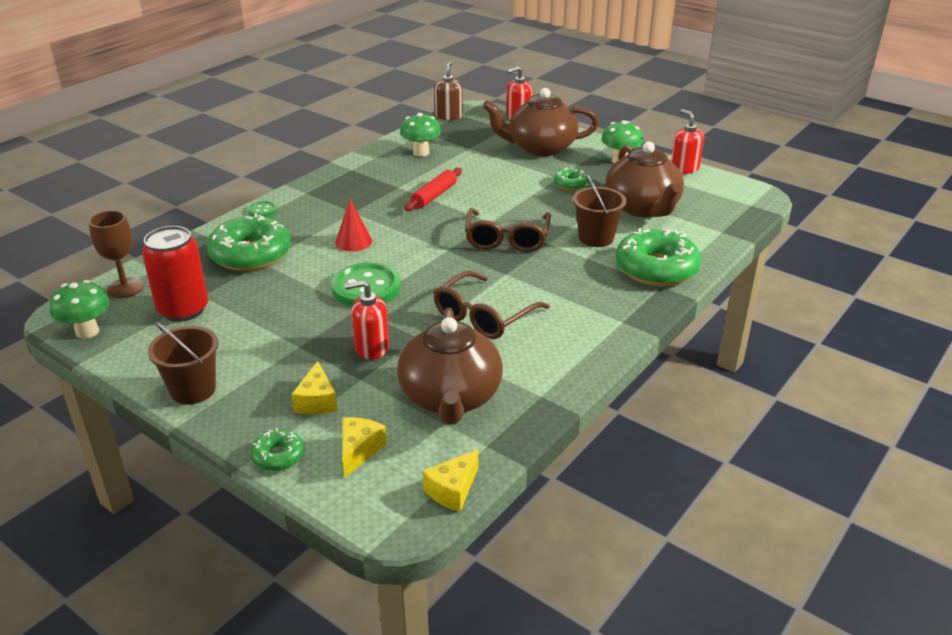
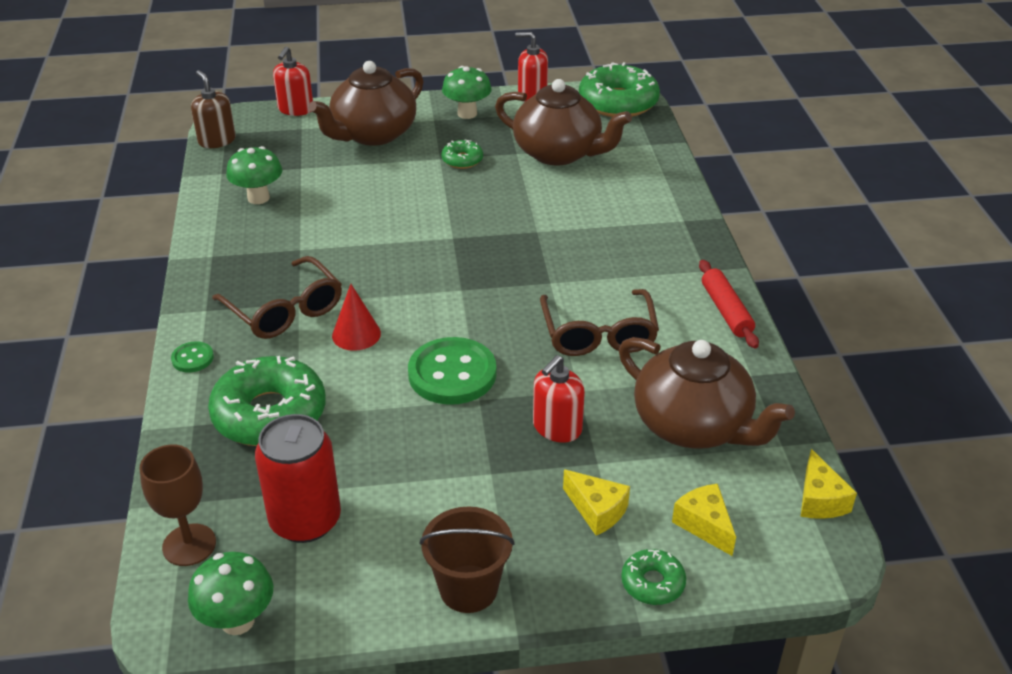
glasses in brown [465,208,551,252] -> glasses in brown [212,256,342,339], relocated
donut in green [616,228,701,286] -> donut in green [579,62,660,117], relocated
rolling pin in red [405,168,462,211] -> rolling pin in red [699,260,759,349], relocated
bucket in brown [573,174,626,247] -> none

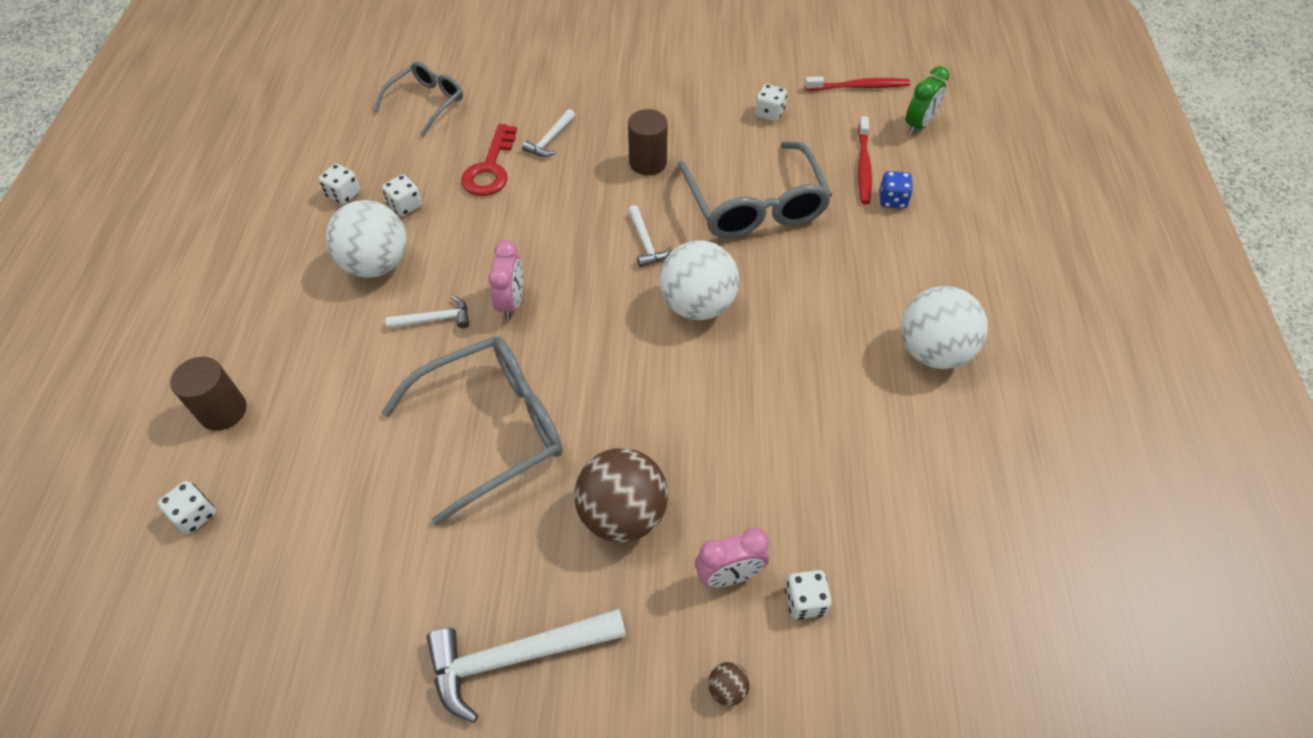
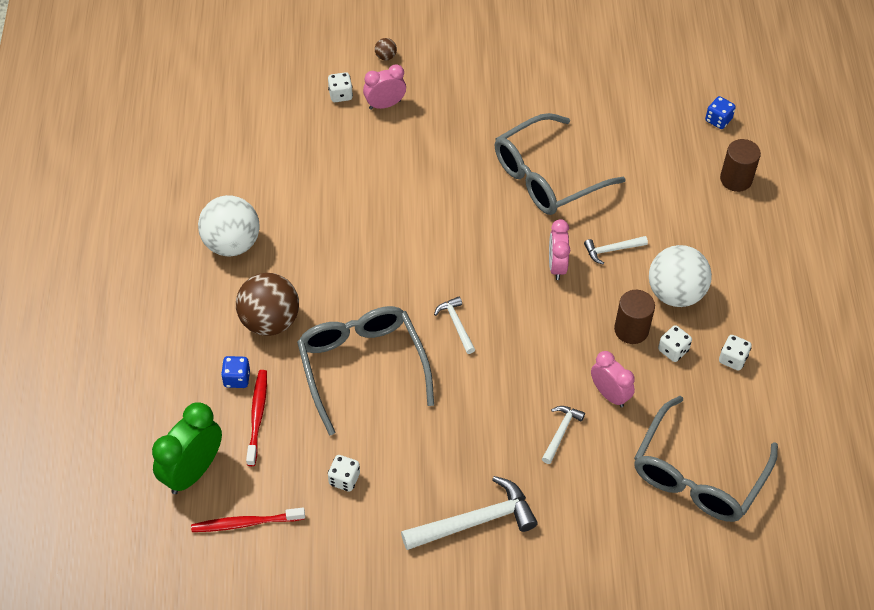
clock in green [906,66,949,135] -> clock in green [152,402,222,494], x1.55
ball in brown [574,448,668,542] -> ball in brown [236,273,299,336], relocated
hammer in white [426,609,626,723] -> hammer in white [401,476,538,550], relocated
key in red [461,124,517,196] -> clock in pink [591,351,635,407]
cylinder in brown [628,109,668,175] -> cylinder in brown [614,290,655,344], relocated
glasses in grey [374,62,463,137] -> glasses in grey [634,396,778,522], x1.66
dice in white [158,481,216,534] -> dice in blue [705,96,736,129]
ball in white [660,240,739,320] -> none

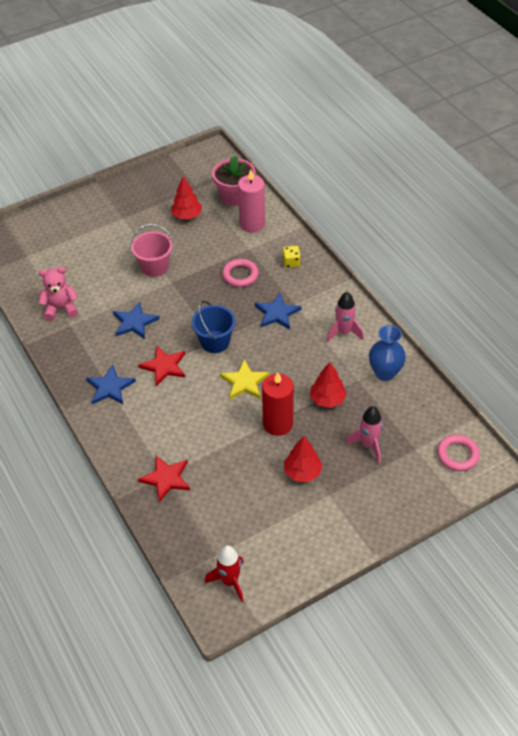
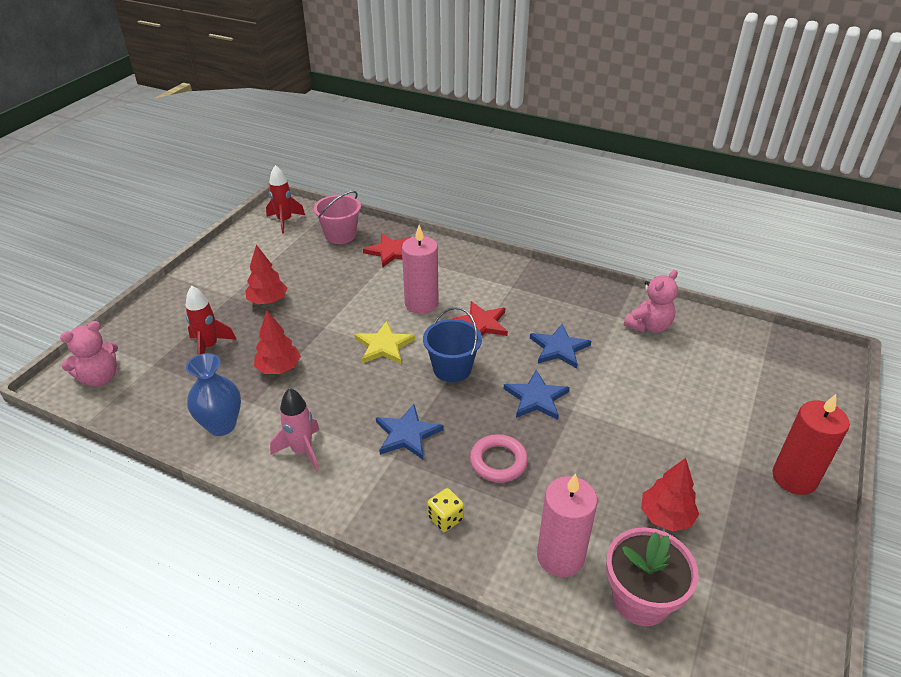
ring in pink [437,434,480,471] -> teddy bear in pink [60,321,118,387]
rocket in pink [346,406,383,463] -> rocket in red [186,286,236,355]
bucket in pink [130,224,173,277] -> bucket in pink [314,191,361,244], relocated
none -> candle in pink [402,225,439,314]
star in blue [86,365,136,404] -> star in blue [504,370,570,420], relocated
candle in red [262,372,294,436] -> candle in red [772,394,850,495], relocated

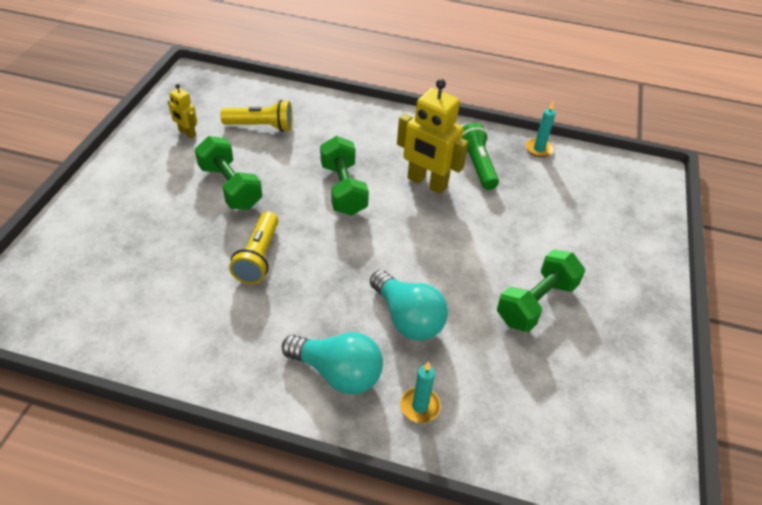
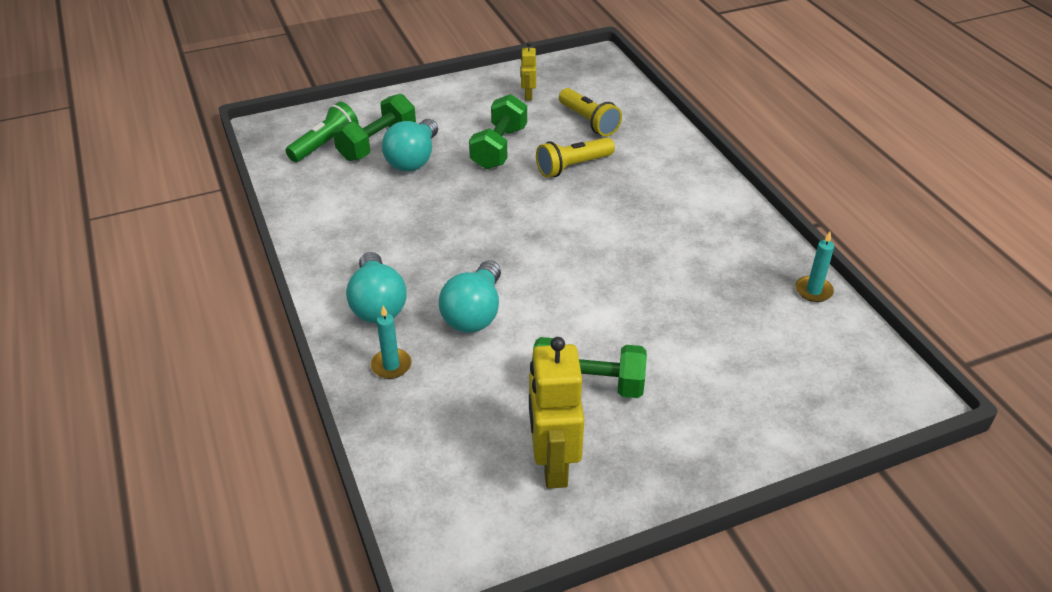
flashlight in green [462,123,499,190] -> flashlight in green [286,102,359,162], relocated
dumbbell in green [320,136,369,216] -> dumbbell in green [333,94,416,161], relocated
none -> light bulb in turquoise [382,119,438,171]
robot in yellow [397,79,469,194] -> robot in yellow [529,337,584,489], relocated
flashlight in yellow [229,211,278,284] -> flashlight in yellow [536,137,615,178], relocated

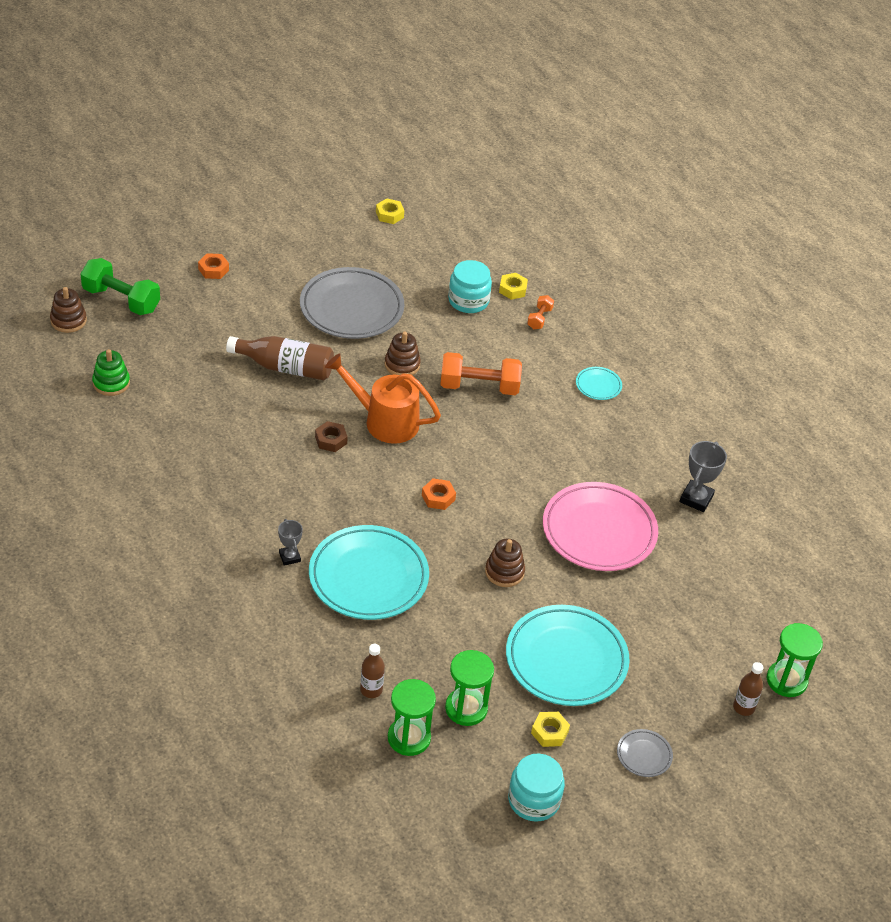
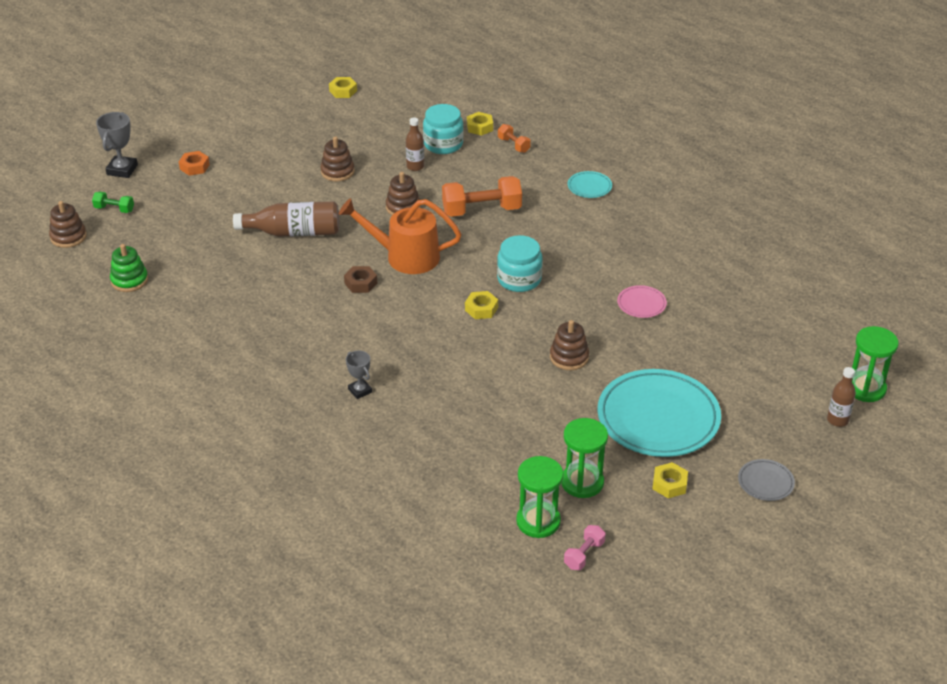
dumbbell in green [81,258,160,315] -> dumbbell in green [92,192,134,213], x0.50
trophy in grey [679,441,727,512] -> trophy in grey [96,112,138,178], relocated
plate in grey [300,267,404,339] -> stacking toy in brown [320,137,355,182]
bottle in brown [360,644,385,698] -> bottle in brown [406,118,424,171], relocated
nut in orange [422,478,456,510] -> nut in yellow [465,291,498,319]
jar in turquoise [508,753,565,822] -> jar in turquoise [497,235,543,292], relocated
dumbbell in orange [527,295,554,329] -> dumbbell in orange [498,124,531,153], 45 degrees counterclockwise
none -> dumbbell in pink [564,525,605,570]
plate in pink [543,482,658,571] -> plate in pink [617,285,667,318], x0.44
plate in turquoise [309,525,429,620] -> none

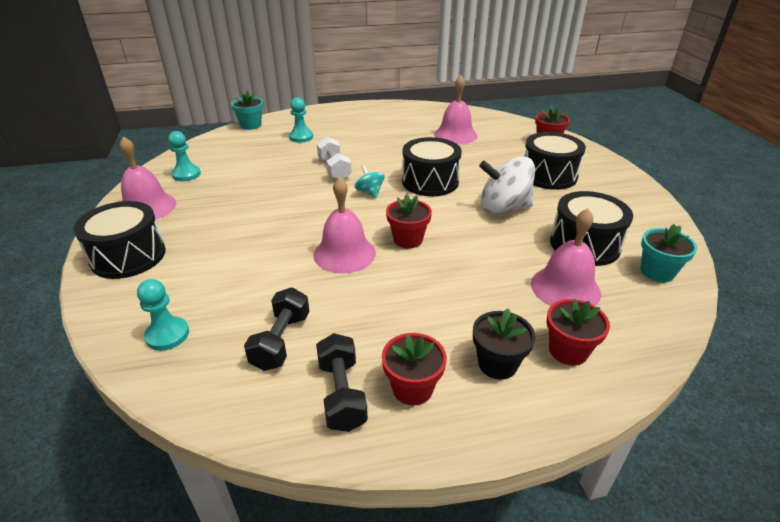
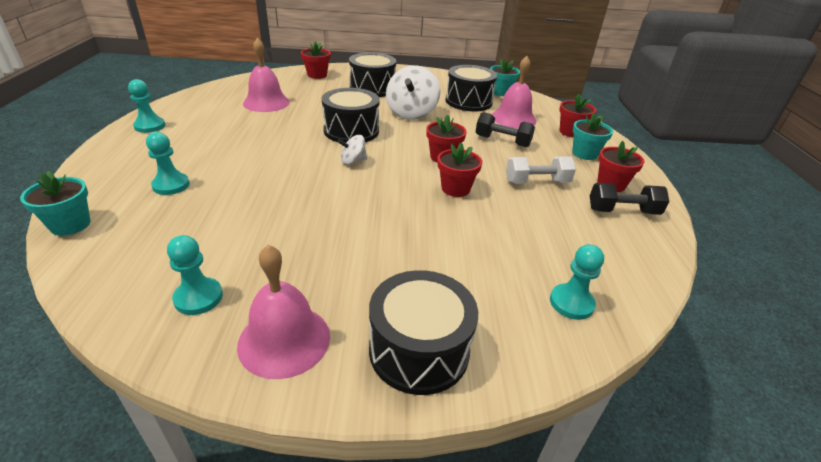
none -> pawn in turquoise [128,79,165,133]
spinning top in turquoise [354,165,384,198] -> spinning top in white [337,135,367,165]
bell in pink [313,177,376,273] -> flower pot in red [437,143,482,197]
dumbbell in black [244,287,309,371] -> dumbbell in black [476,112,535,147], relocated
dumbbell in white [317,137,352,180] -> dumbbell in white [506,156,576,184], relocated
flower pot in black [473,308,536,379] -> flower pot in turquoise [572,113,613,160]

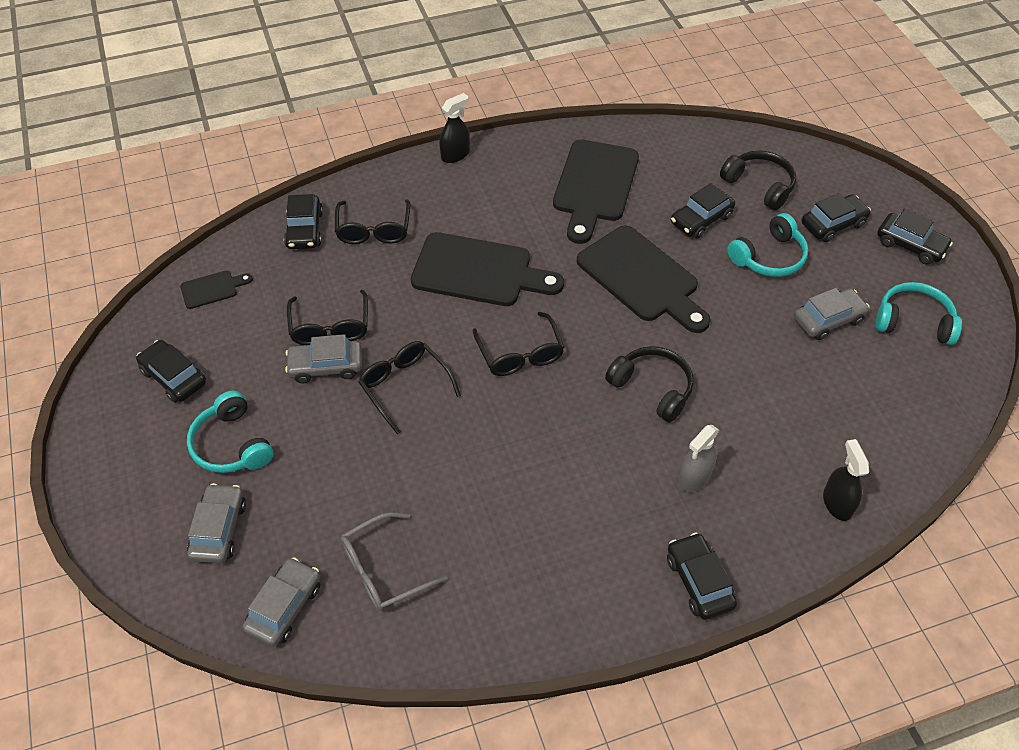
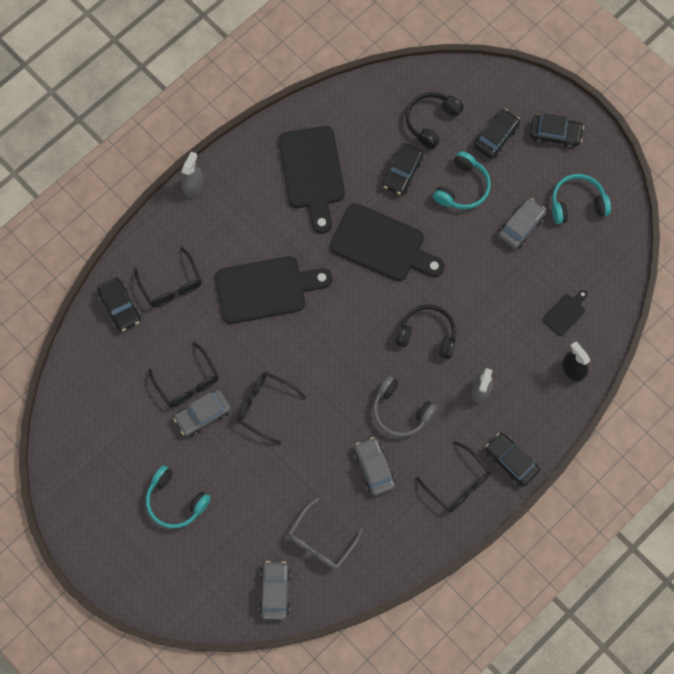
spray bottle in black [439,93,470,163] -> spray bottle in grey [182,151,204,198]
car in grey [187,483,246,563] -> car in grey [354,437,396,496], relocated
none -> headphones in grey [373,376,437,437]
headphones in black [720,151,796,210] -> headphones in black [406,92,464,149], 75 degrees counterclockwise
glasses in black [473,312,564,376] -> glasses in black [416,441,491,513], relocated
cutting board in black [180,271,253,309] -> cutting board in black [542,290,588,336], relocated
car in black [136,340,206,403] -> none

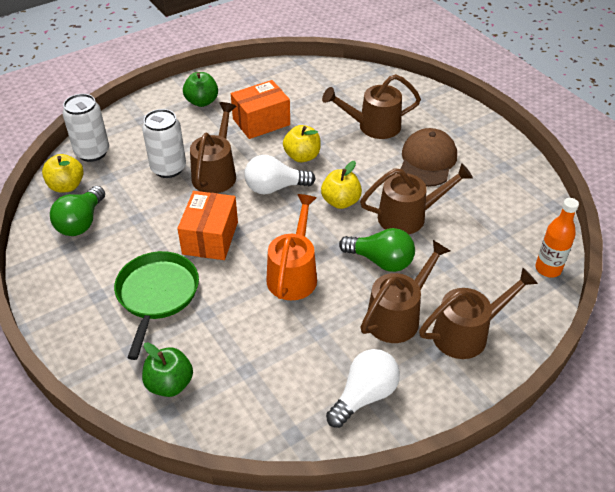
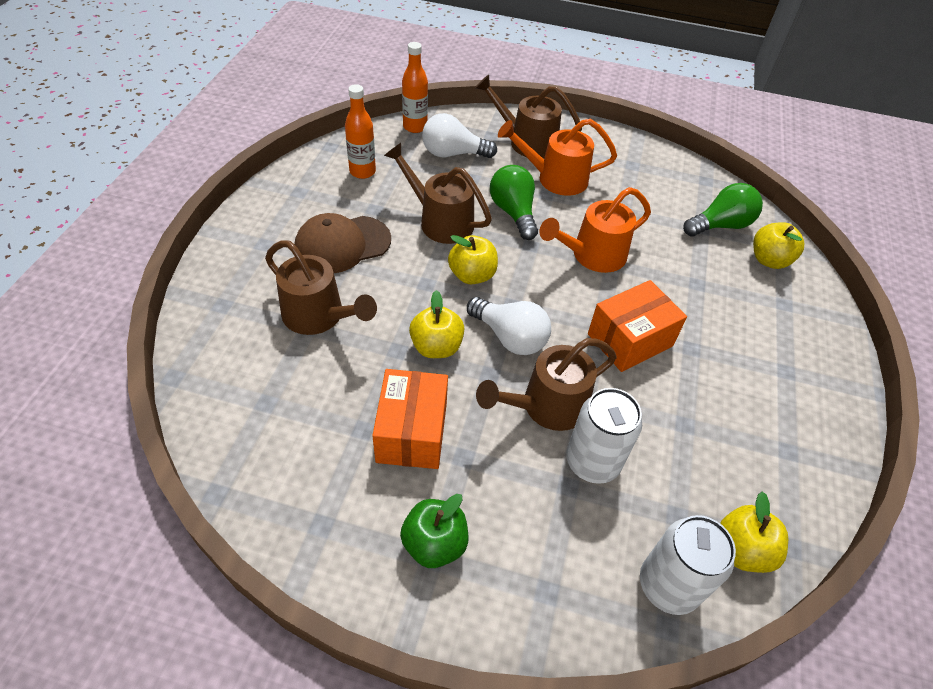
none -> bottle in orange [345,84,376,179]
box in orange [231,80,290,139] -> box in orange [372,369,448,469], 75 degrees clockwise
light bulb in white [326,349,400,428] -> light bulb in white [422,113,497,158], relocated
watering can in brown [361,240,450,343] -> watering can in orange [498,119,617,196]
light bulb in green [50,186,105,236] -> light bulb in green [683,183,763,237], relocated
apple in green [142,342,193,397] -> apple in yellow [753,222,804,269]
pan in green [114,251,199,360] -> none

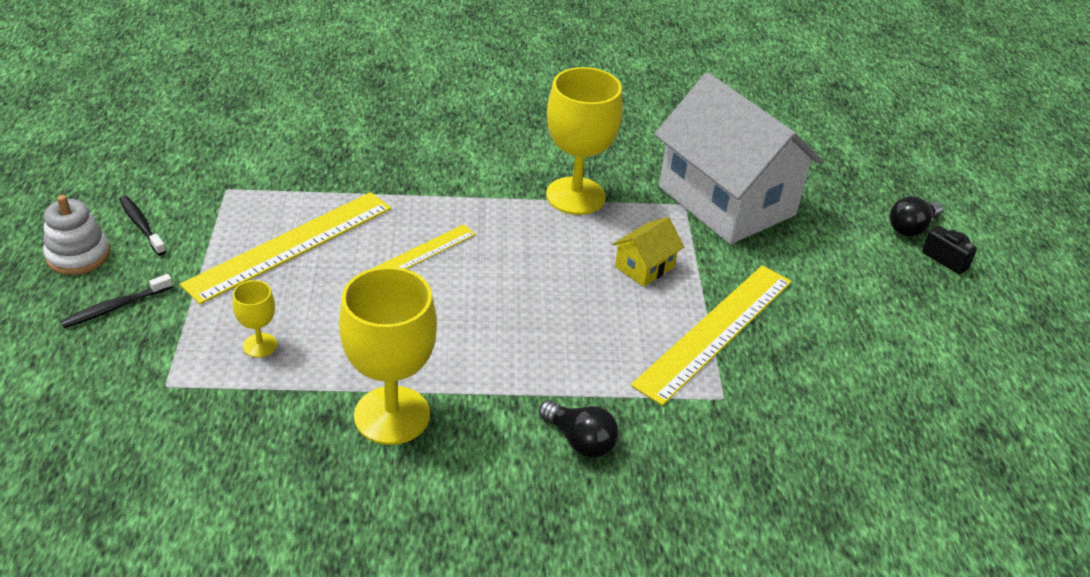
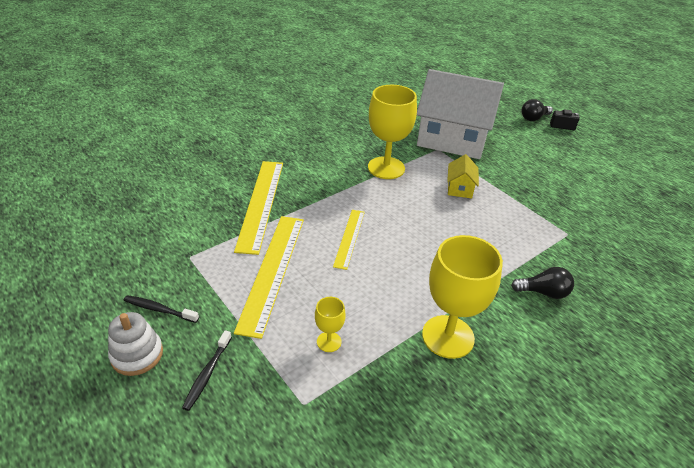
ruler in yellow [631,265,792,406] -> ruler in yellow [234,161,283,255], relocated
light bulb in black [890,196,943,237] -> light bulb in black [522,99,553,121], 45 degrees clockwise

